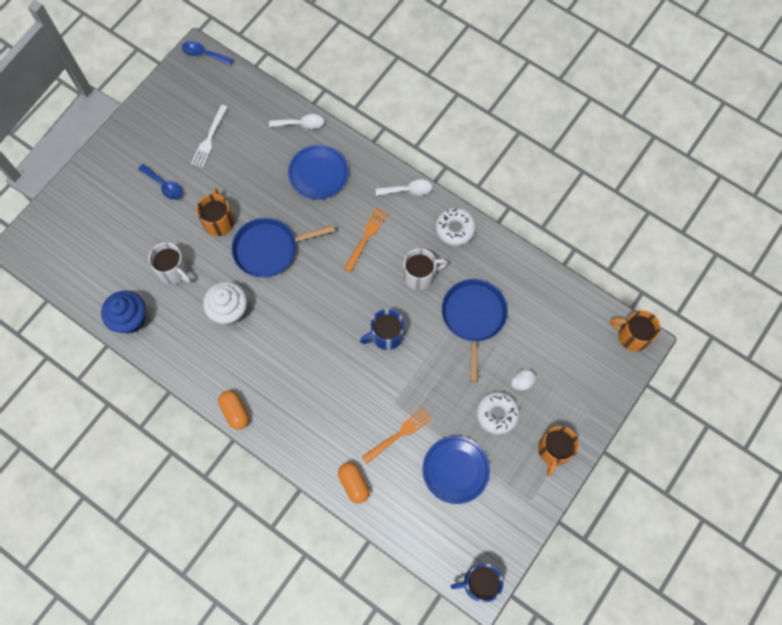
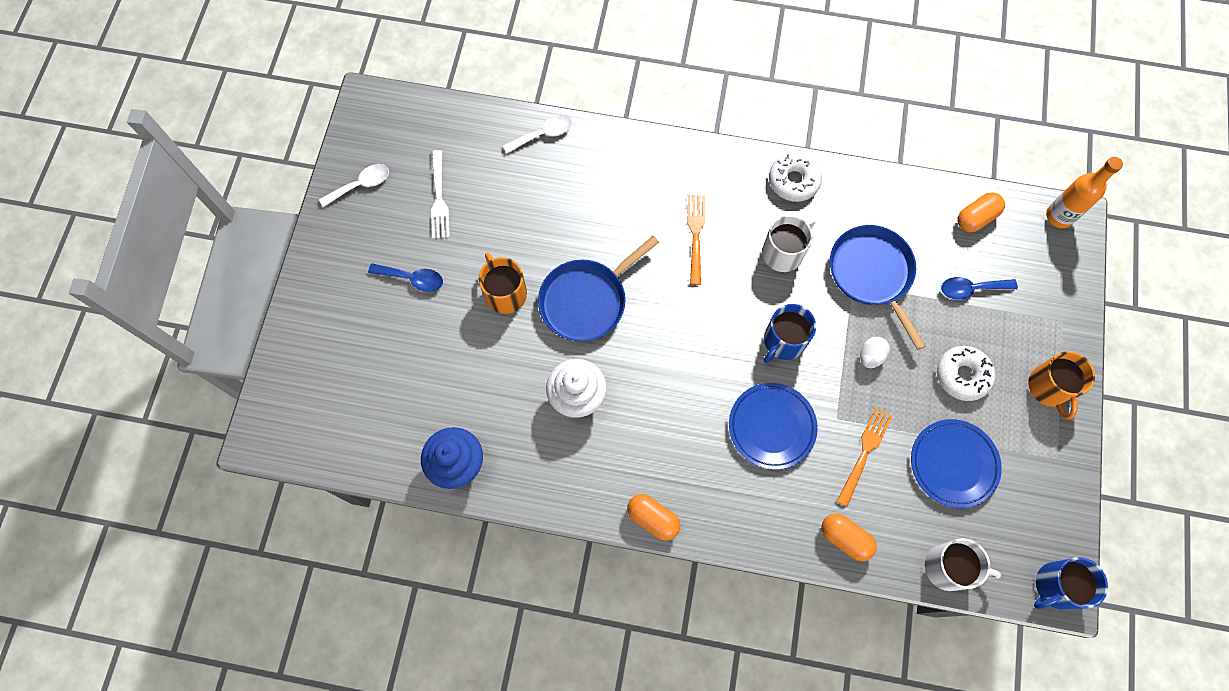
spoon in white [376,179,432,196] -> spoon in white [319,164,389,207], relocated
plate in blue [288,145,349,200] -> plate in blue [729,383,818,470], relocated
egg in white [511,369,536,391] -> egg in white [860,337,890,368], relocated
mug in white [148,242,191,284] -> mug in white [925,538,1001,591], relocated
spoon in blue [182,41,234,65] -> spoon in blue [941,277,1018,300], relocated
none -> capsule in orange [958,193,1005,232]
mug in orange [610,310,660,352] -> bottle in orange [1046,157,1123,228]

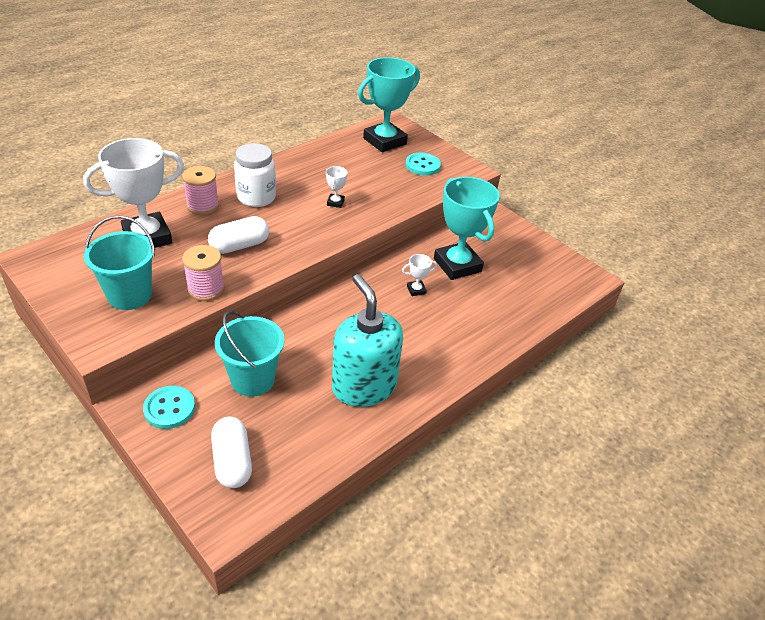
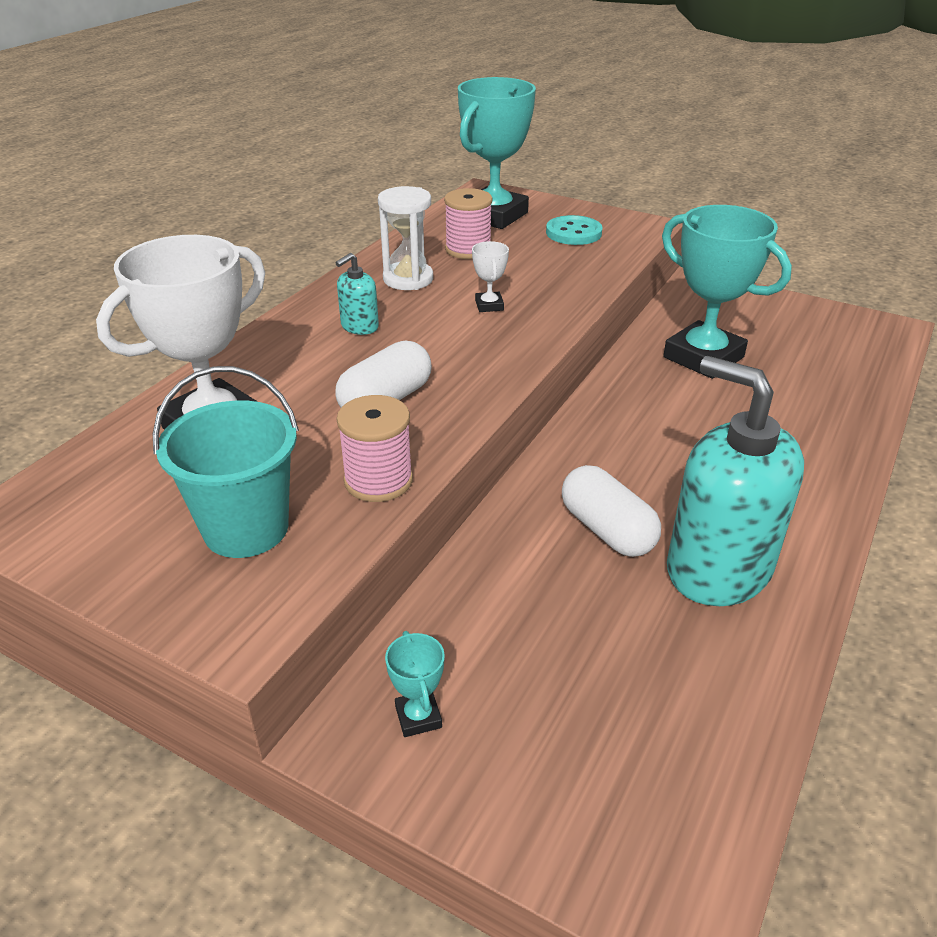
jar in white [234,143,276,207] -> soap dispenser in turquoise [336,253,379,335]
none -> hourglass in white [378,186,433,290]
button in turquoise [143,386,195,429] -> trophy in turquoise [385,631,445,737]
spool in pink [182,166,219,215] -> spool in pink [444,188,492,259], relocated
capsule in white [211,417,252,488] -> capsule in white [562,465,661,557], relocated
bucket in turquoise [215,311,284,397] -> none
trophy in white [402,254,437,296] -> none

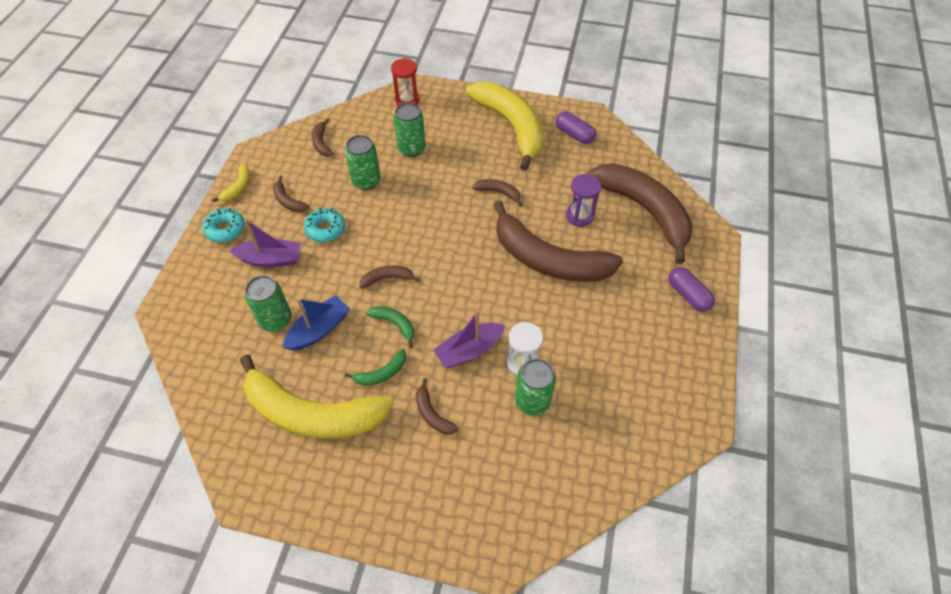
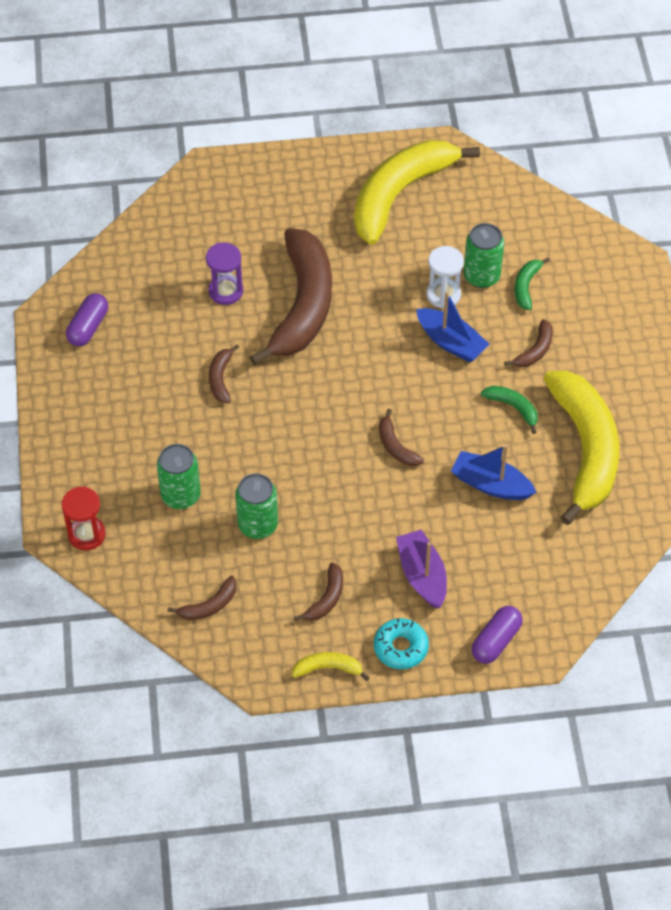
banana in yellow [466,82,544,171] -> banana in yellow [354,140,480,245], relocated
boat in purple [433,310,505,368] -> boat in blue [416,291,489,363]
capsule in purple [668,267,715,312] -> capsule in purple [471,606,523,664], relocated
banana in green [366,306,414,348] -> banana in green [515,258,550,310], relocated
can in green [245,275,291,332] -> none
donut in turquoise [304,208,345,242] -> none
banana in brown [588,163,692,264] -> none

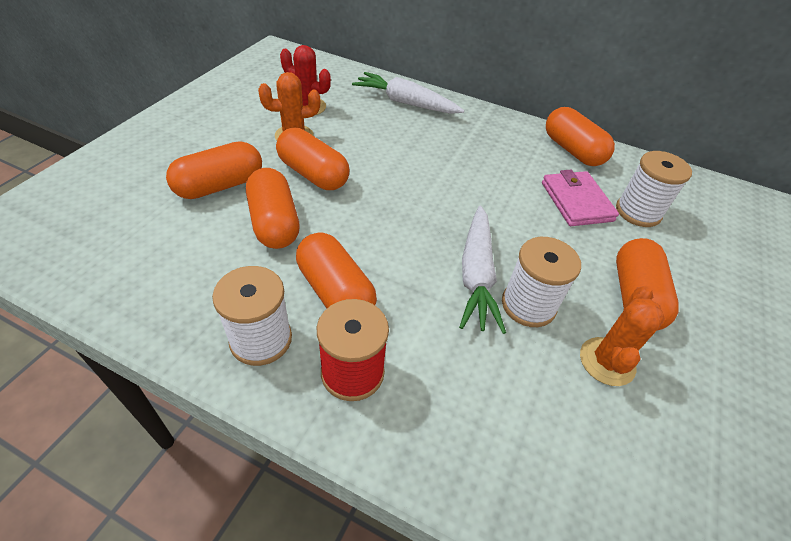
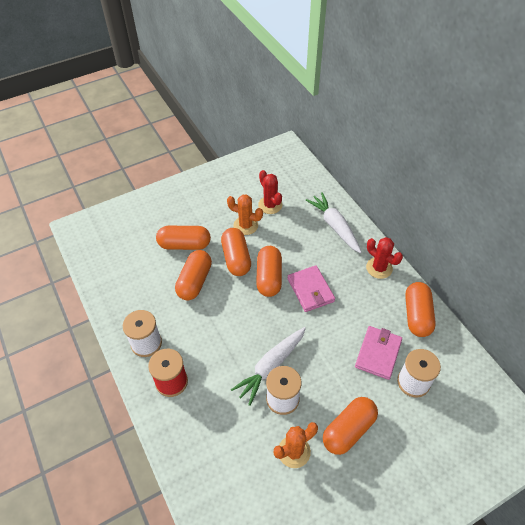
capsule in orange [296,233,377,308] -> capsule in orange [256,246,282,297], relocated
none -> wallet in pink [287,265,335,312]
none -> cactus in red [366,237,403,279]

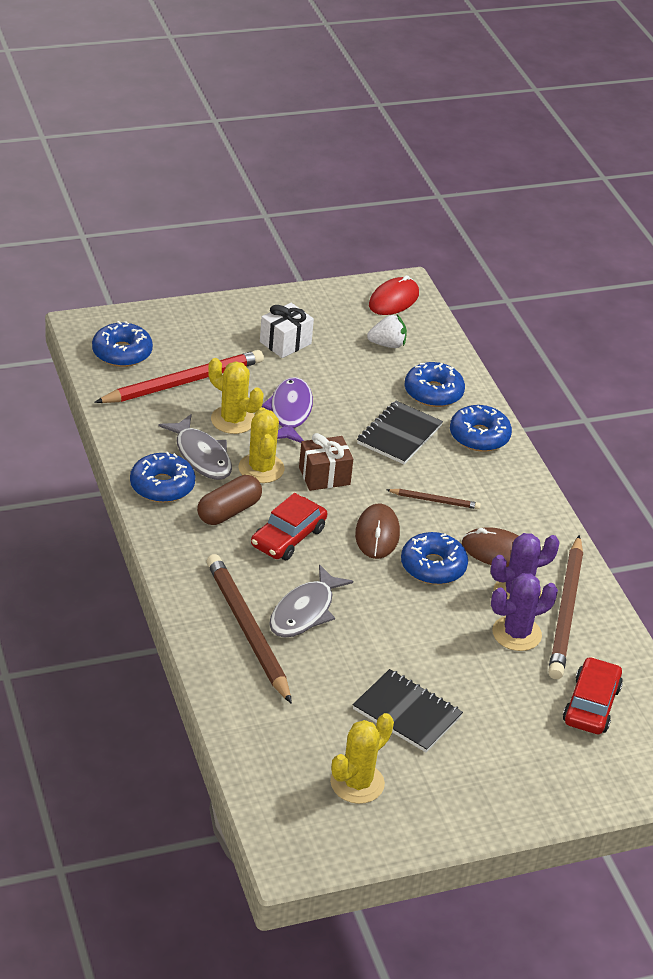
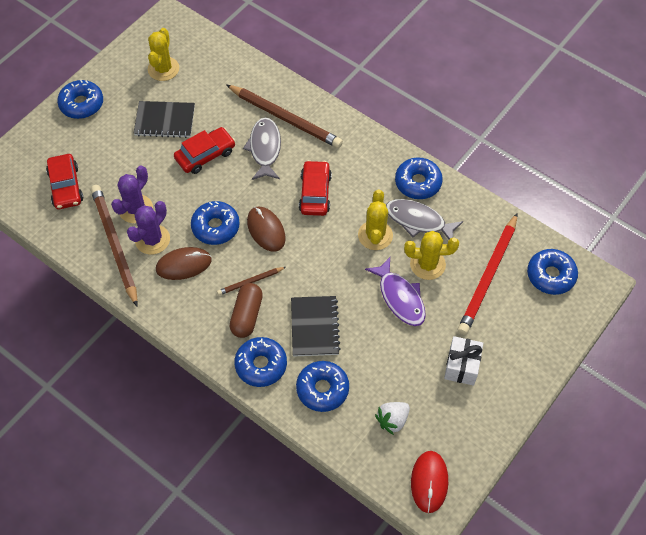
none -> donut in blue [57,80,103,119]
none -> car in red [174,127,235,174]
capsule in brown [197,475,262,525] -> capsule in brown [229,283,263,338], relocated
cactus in yellow [238,407,285,483] -> cactus in yellow [358,189,393,250], 45 degrees clockwise
gift in brown [299,433,353,491] -> none

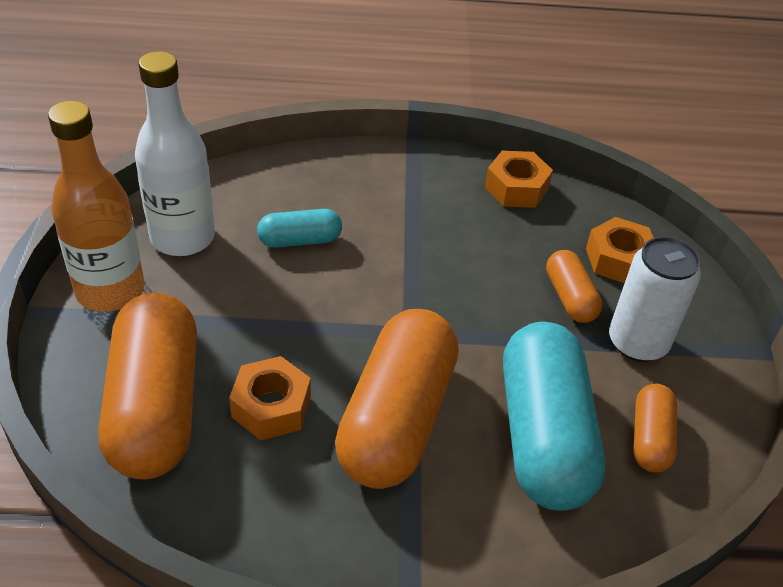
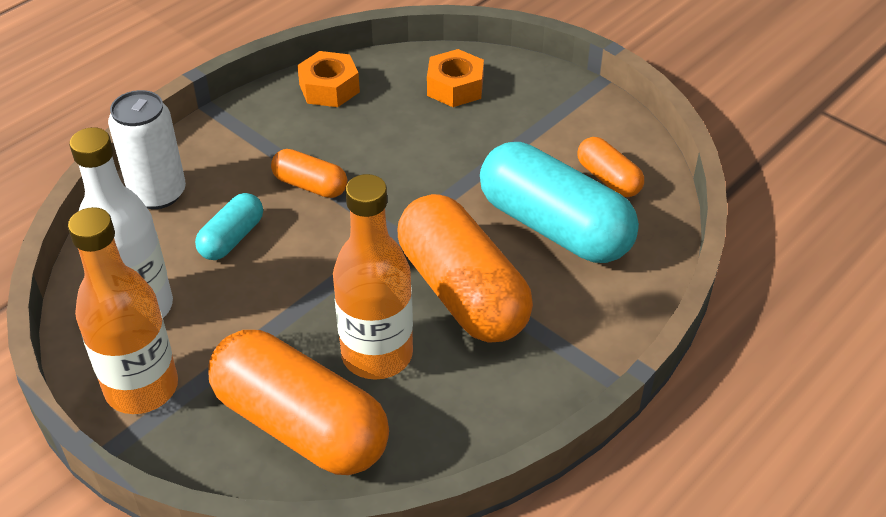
can in white [609,236,701,362] -> can in white [108,90,186,209], relocated
capsule in orange [546,250,602,323] -> capsule in orange [271,149,347,198], relocated
nut in orange [229,356,311,441] -> bottle in orange [333,174,413,380]

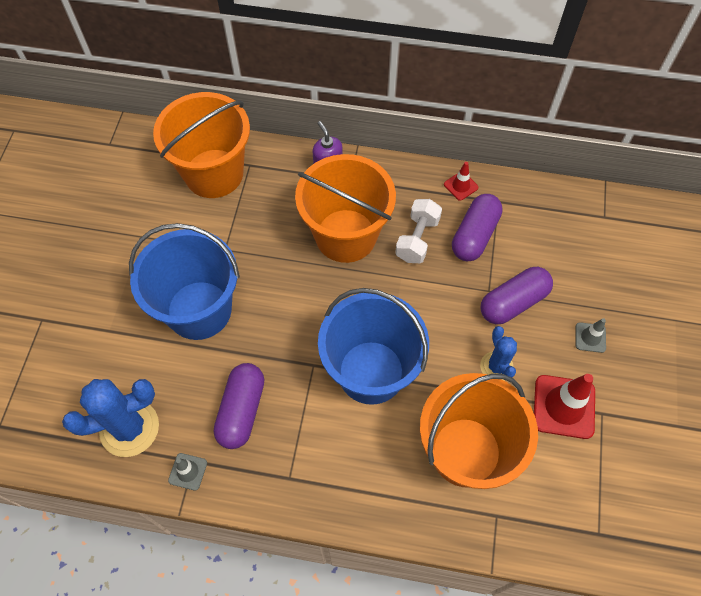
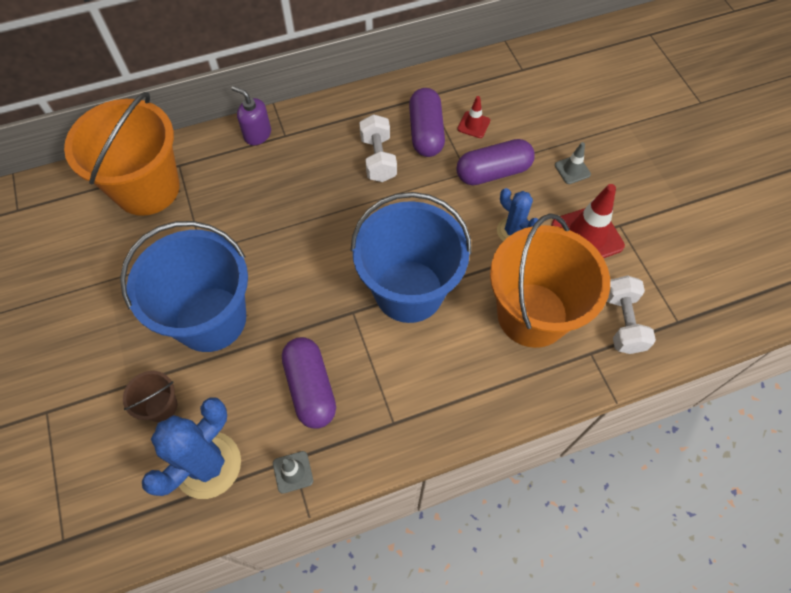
none -> bucket in brown [123,371,177,422]
capsule in purple [480,267,553,324] -> capsule in purple [456,139,535,185], 45 degrees clockwise
traffic cone in red [444,162,479,201] -> traffic cone in red [457,96,490,138], relocated
none -> dumbbell in white [607,275,656,354]
bucket in orange [295,154,396,263] -> none

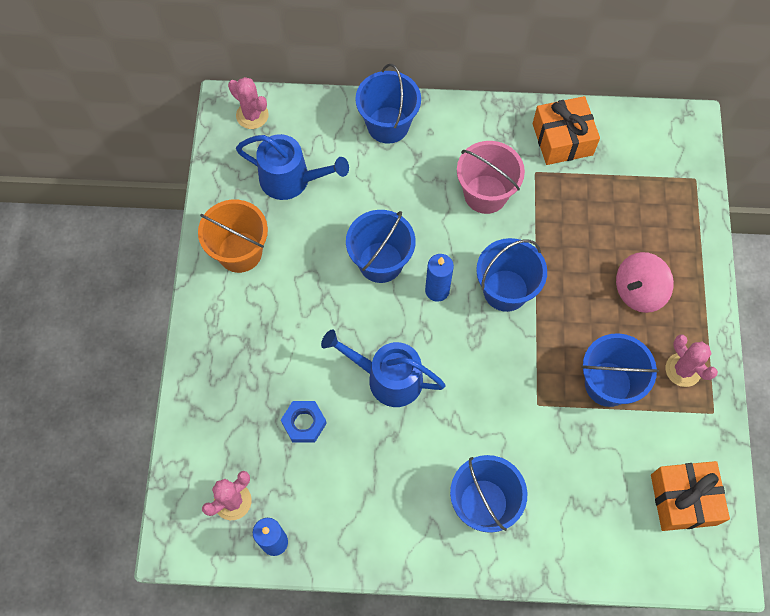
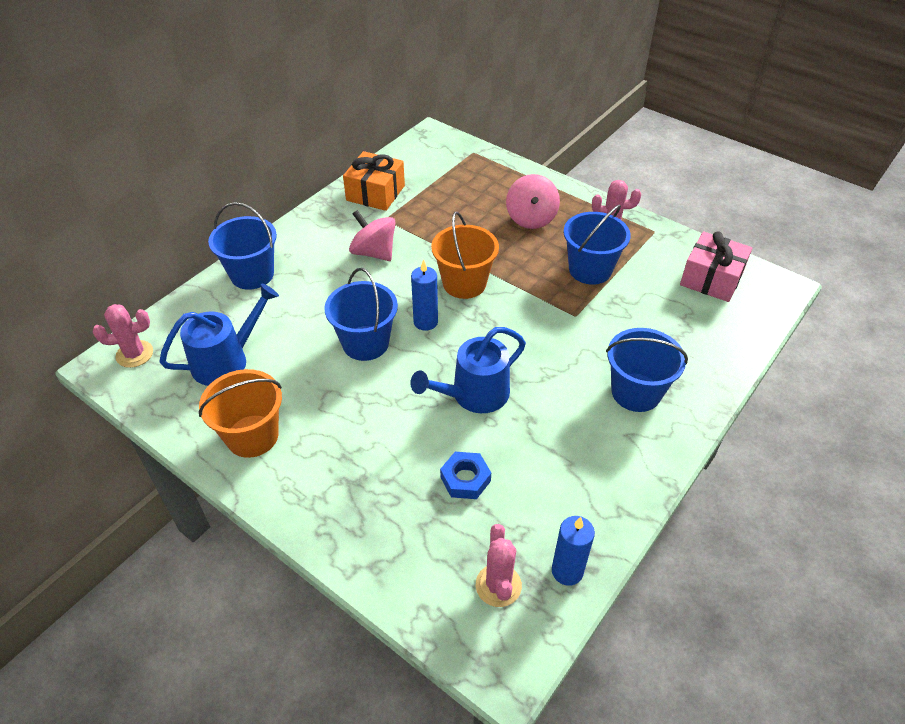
bucket in pink [457,141,525,214] -> spinning top in pink [349,210,396,261]
bucket in blue [476,238,547,312] -> bucket in orange [431,212,499,299]
gift in orange [651,461,730,531] -> gift in pink [680,231,752,302]

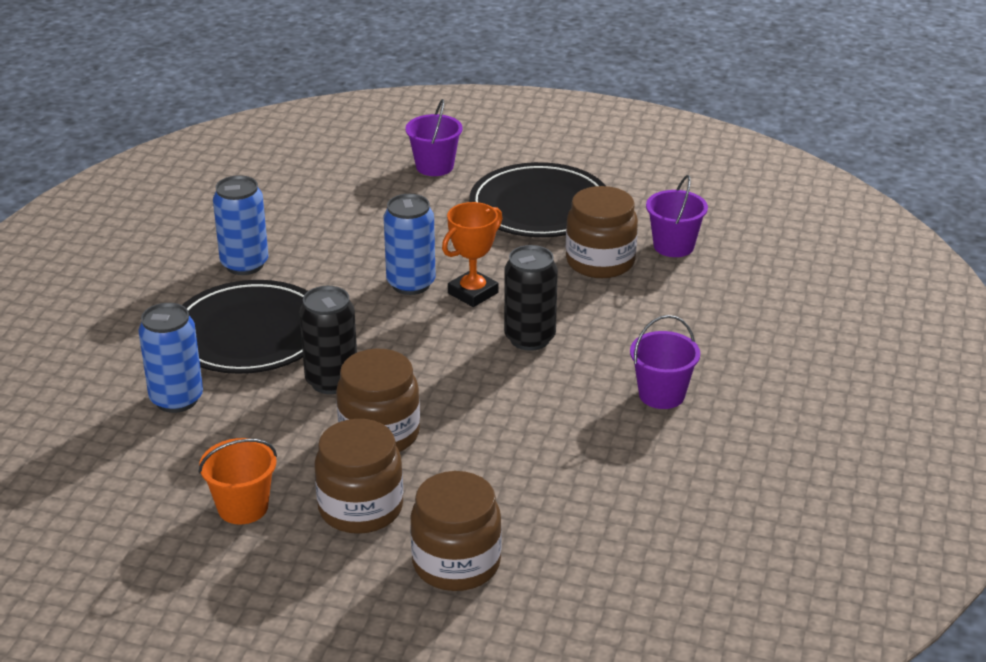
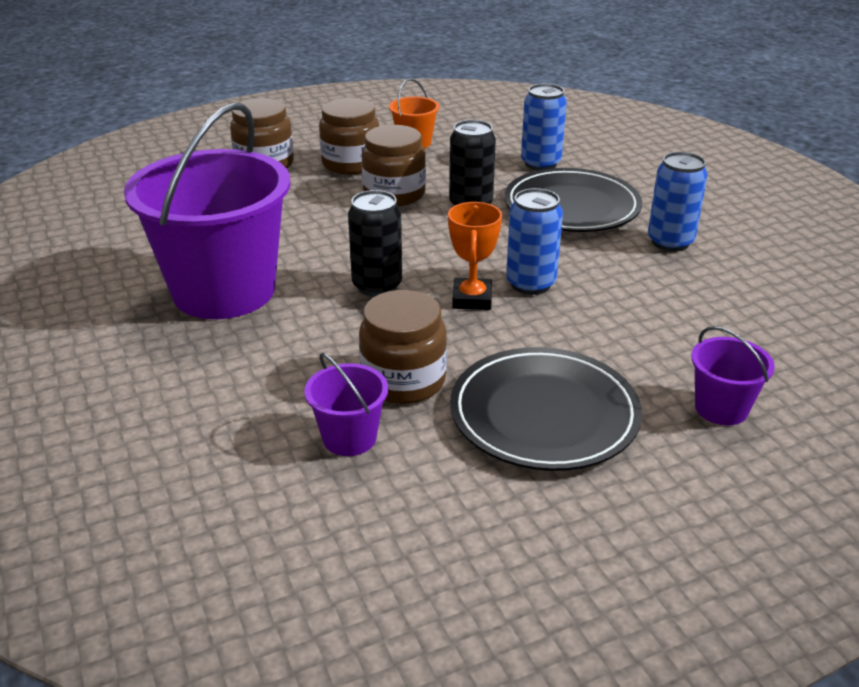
bucket in purple [630,315,700,409] -> bucket in purple [124,102,290,319], x2.32

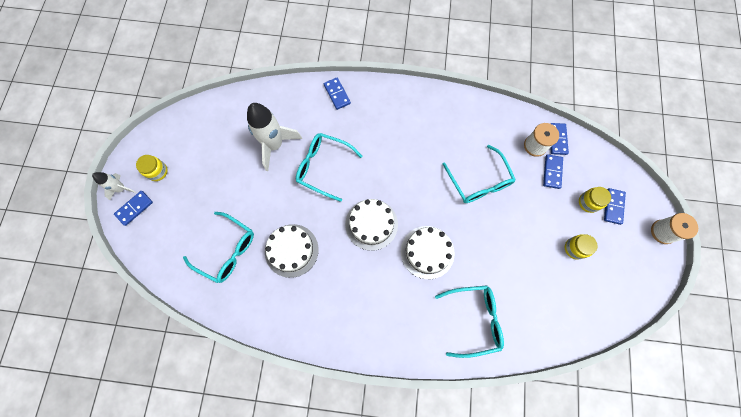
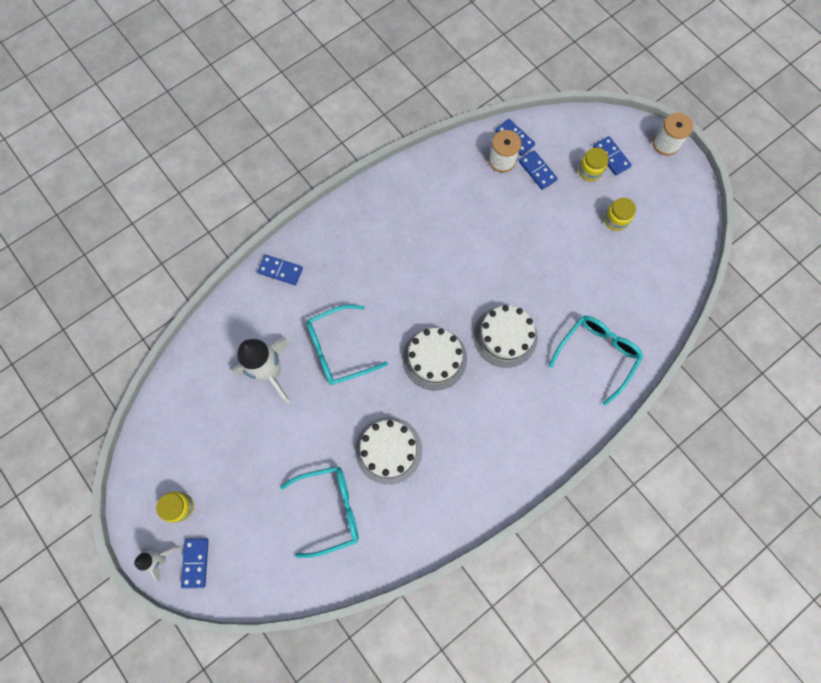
glasses in turquoise [443,145,516,203] -> none

